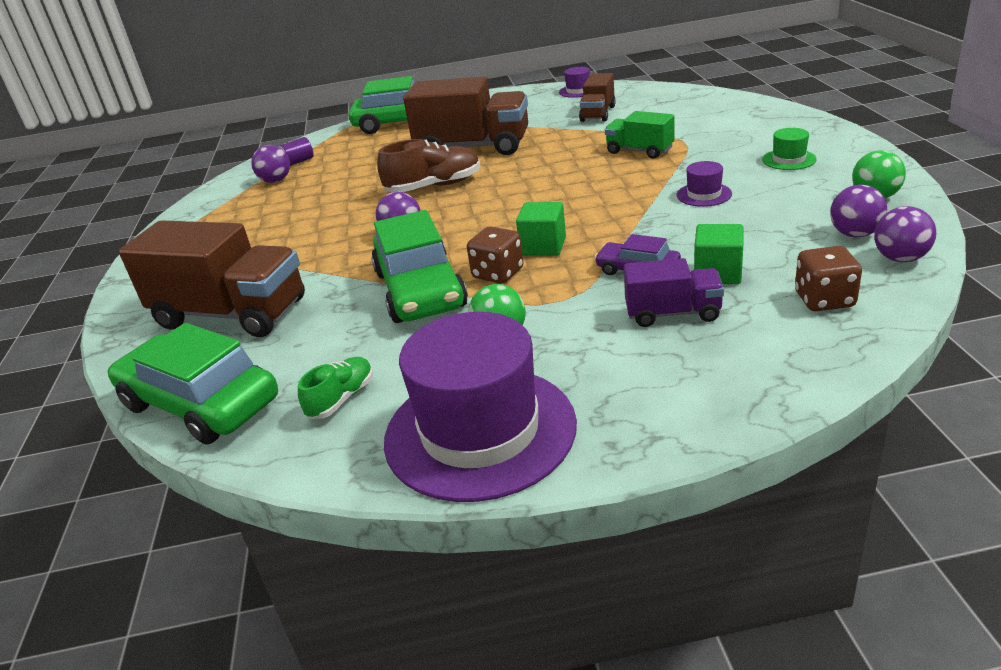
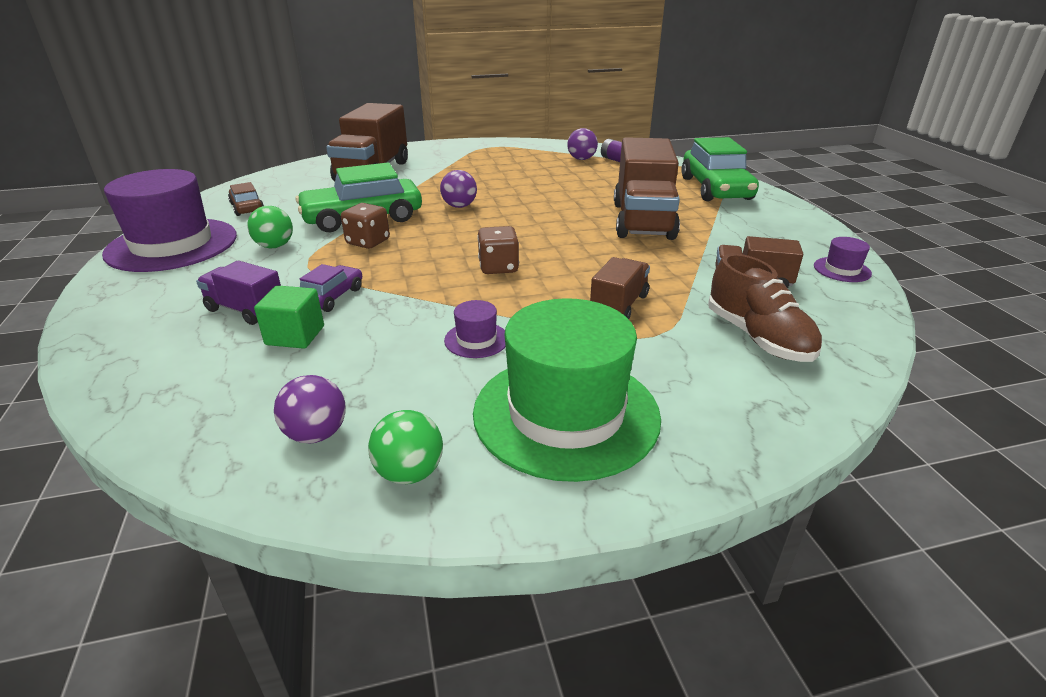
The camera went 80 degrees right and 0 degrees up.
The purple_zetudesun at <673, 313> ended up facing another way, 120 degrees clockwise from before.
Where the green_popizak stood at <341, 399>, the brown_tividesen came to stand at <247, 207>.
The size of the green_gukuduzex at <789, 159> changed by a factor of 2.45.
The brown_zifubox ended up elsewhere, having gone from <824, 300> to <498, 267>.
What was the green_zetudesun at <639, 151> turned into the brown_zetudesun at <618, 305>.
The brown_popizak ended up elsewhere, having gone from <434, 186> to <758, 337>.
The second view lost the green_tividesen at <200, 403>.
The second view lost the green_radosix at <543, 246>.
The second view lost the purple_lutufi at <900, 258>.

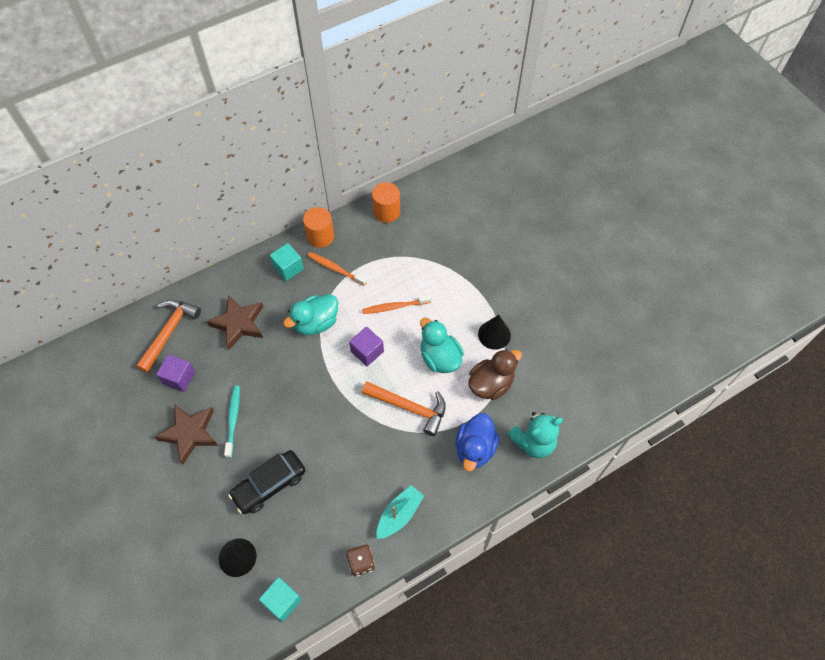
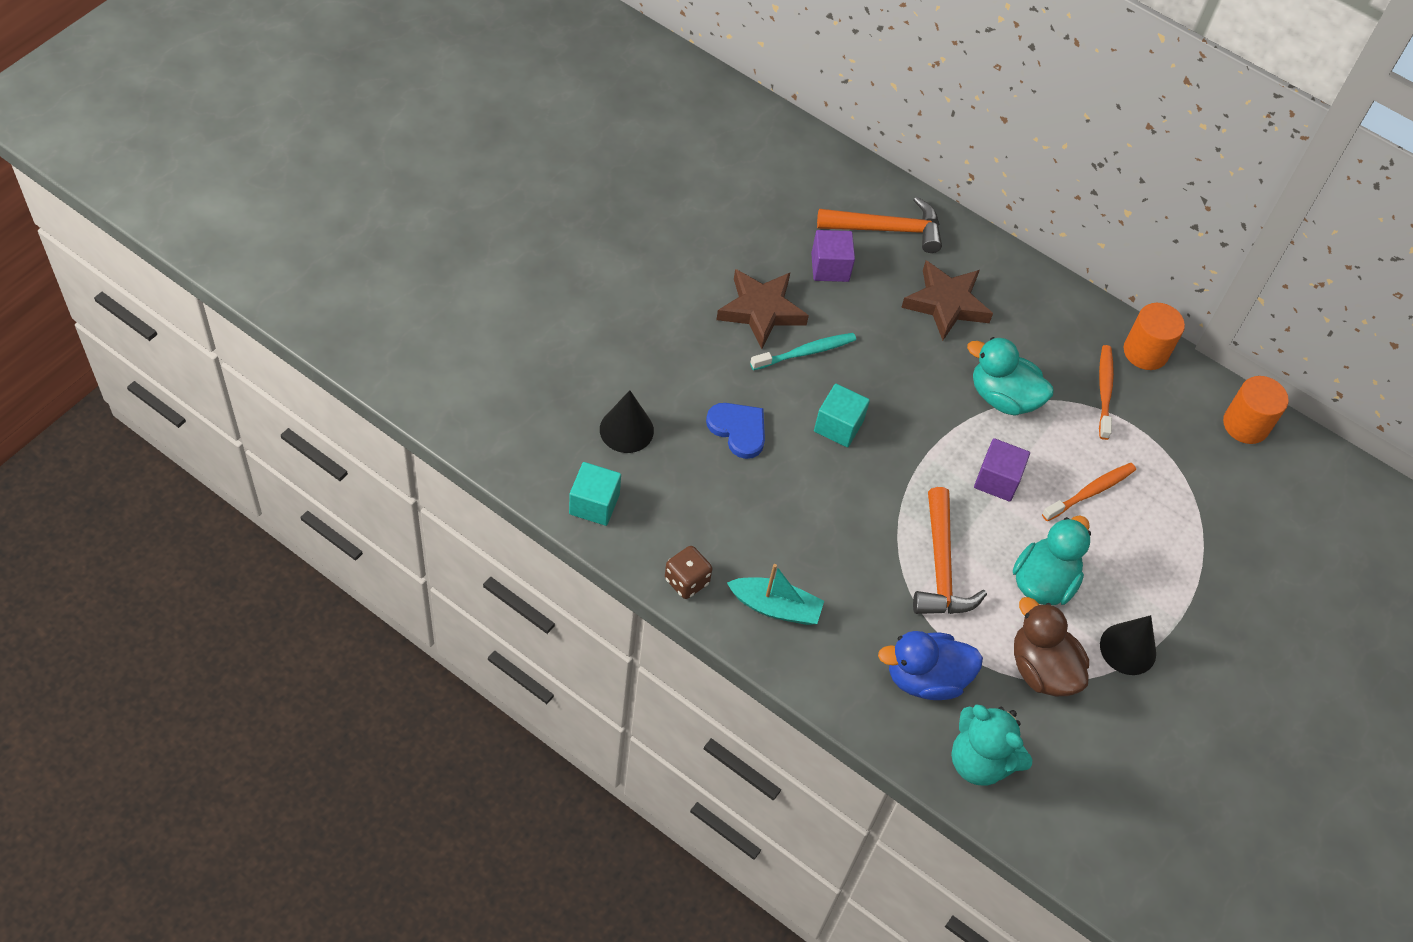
The camera went 60 degrees right and 5 degrees down.
Where the black_tividesen stood at <269, 485>, the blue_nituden came to stand at <738, 430>.
The turquoise_radosix ended up elsewhere, having gone from <288, 268> to <838, 426>.
The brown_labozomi at <491, 384> ended up facing another way, 150 degrees counterclockwise from before.
The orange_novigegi at <395, 307> ended up facing another way, 90 degrees clockwise from before.

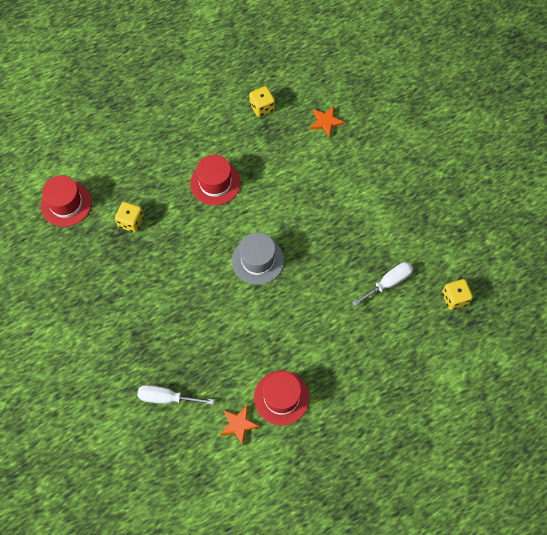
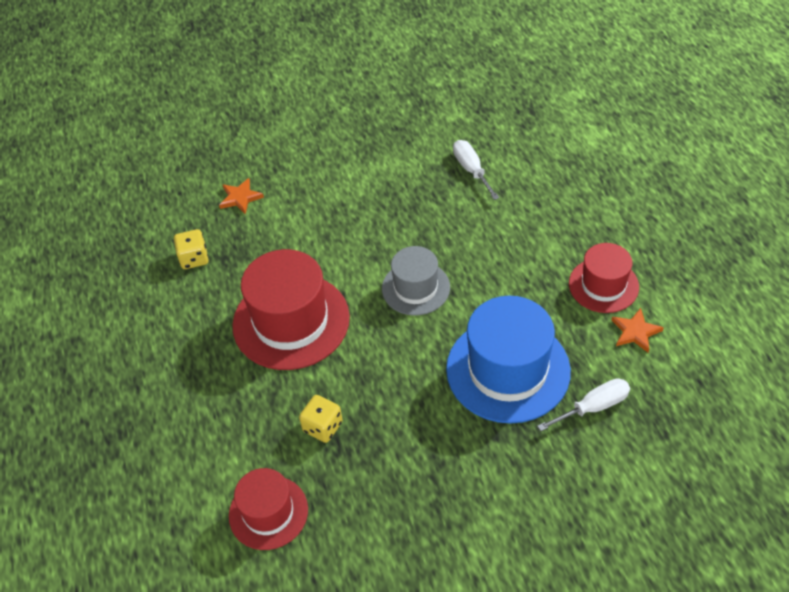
The camera went 75 degrees left and 15 degrees down.
The size of the red_gukuduzex at <215, 183> changed by a factor of 1.68.
The second view gained the blue_gukuduzex at <508, 370>.
The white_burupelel at <166, 397> ended up facing another way, 135 degrees counterclockwise from before.
The second view lost the yellow_zifubox at <454, 298>.

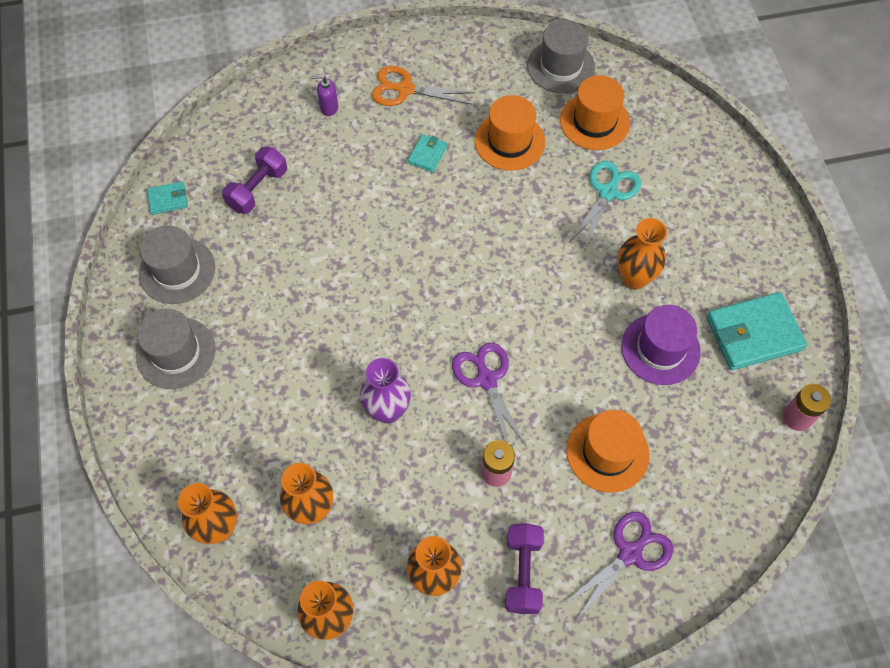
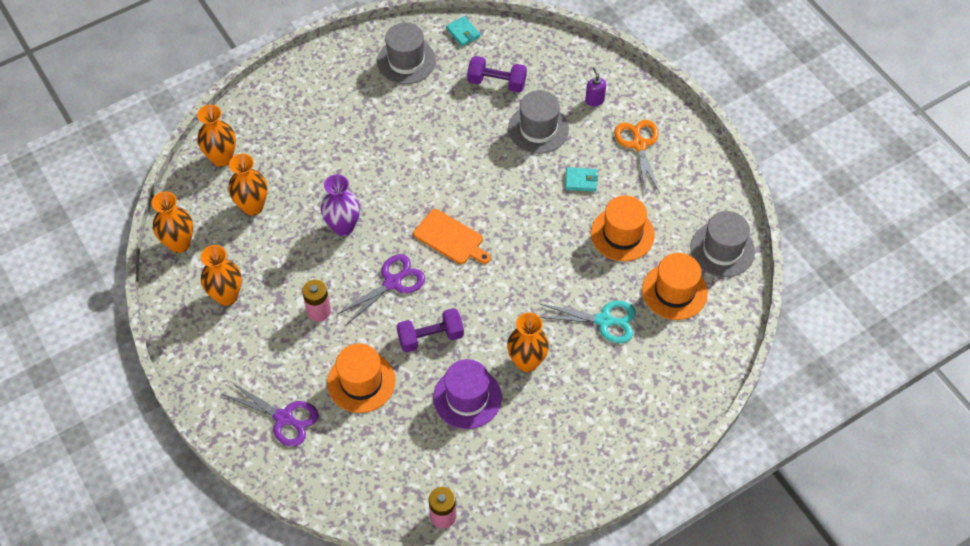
The camera went 70 degrees right and 5 degrees down.
The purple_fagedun ended up elsewhere, having gone from <523, 572> to <430, 337>.
The second view gained the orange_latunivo at <450, 238>.
The grey_gukuduzex ended up elsewhere, having gone from <176, 353> to <538, 129>.
The second view lost the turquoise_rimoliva at <753, 333>.

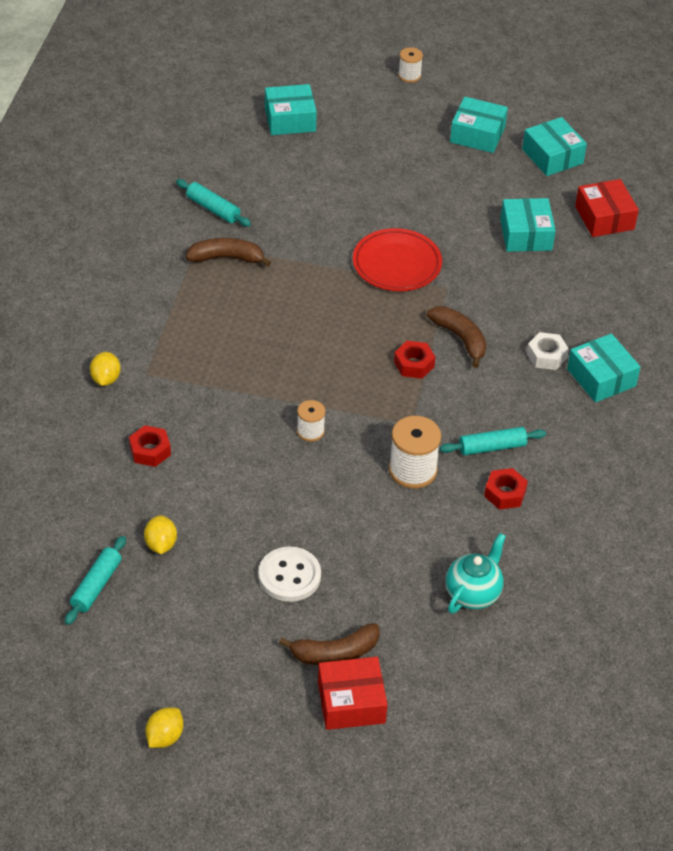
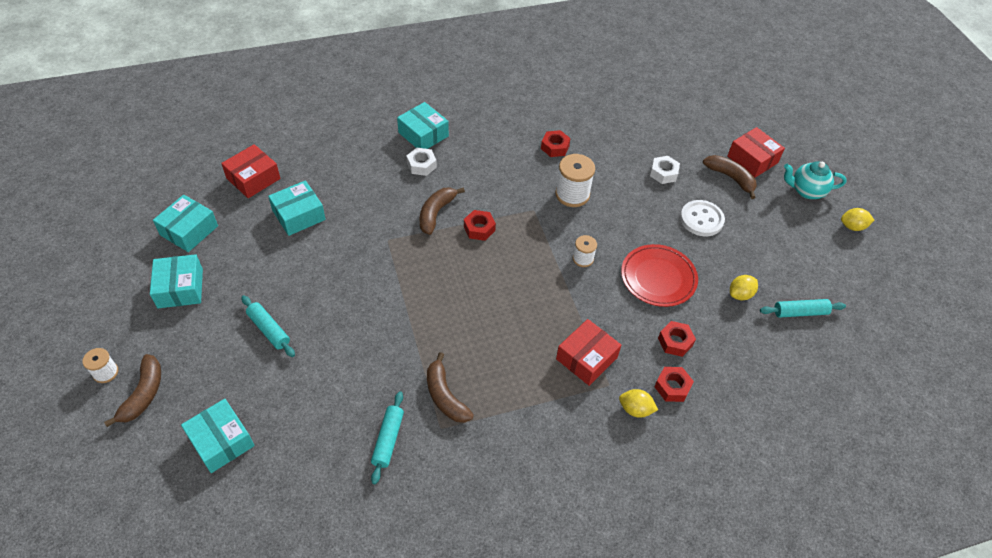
The camera went 120 degrees left and 5 degrees up.
The second view gained the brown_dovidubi at <144, 394>.
The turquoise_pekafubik ended up elsewhere, having gone from <492, 447> to <269, 330>.
The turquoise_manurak at <601, 377> ended up facing another way, 75 degrees counterclockwise from before.
The second view gained the red_manurak at <586, 358>.
The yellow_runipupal at <106, 379> ended up facing another way, 45 degrees clockwise from before.
The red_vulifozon ended up elsewhere, having gone from <397, 264> to <658, 278>.
The second view gained the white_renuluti at <663, 173>.
The second view gained the red_renuluti at <672, 387>.
The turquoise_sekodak ended up elsewhere, having gone from <473, 593> to <806, 191>.

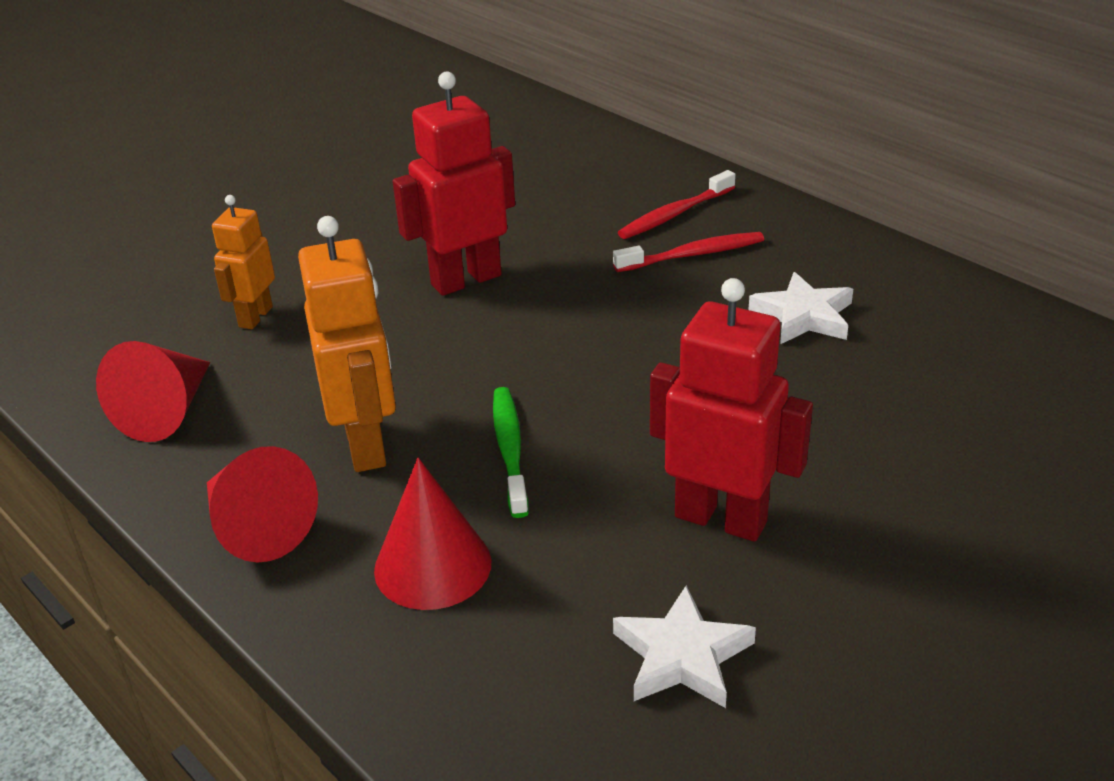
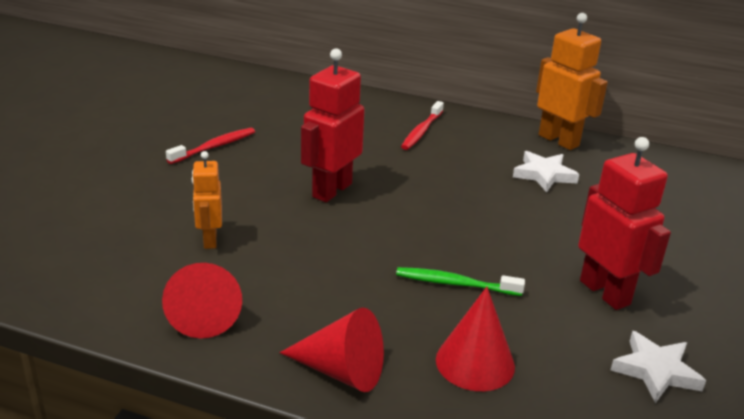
The camera went 30 degrees left and 5 degrees down.
The red_novigegi ended up elsewhere, having gone from <693, 255> to <214, 147>.
The green_novigegi at <510, 450> ended up facing another way, 45 degrees counterclockwise from before.
The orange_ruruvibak ended up elsewhere, having gone from <366, 445> to <559, 140>.
The red_ruruvibak at <721, 519> ended up facing another way, 60 degrees clockwise from before.

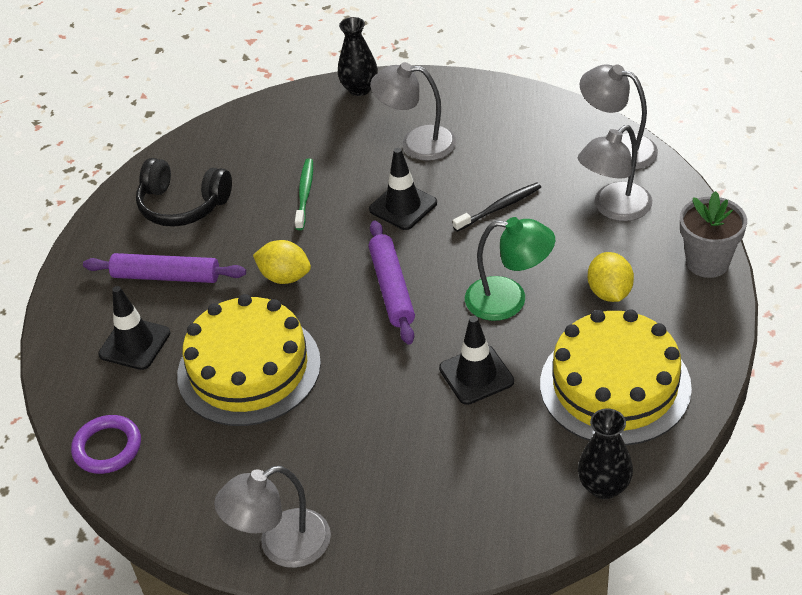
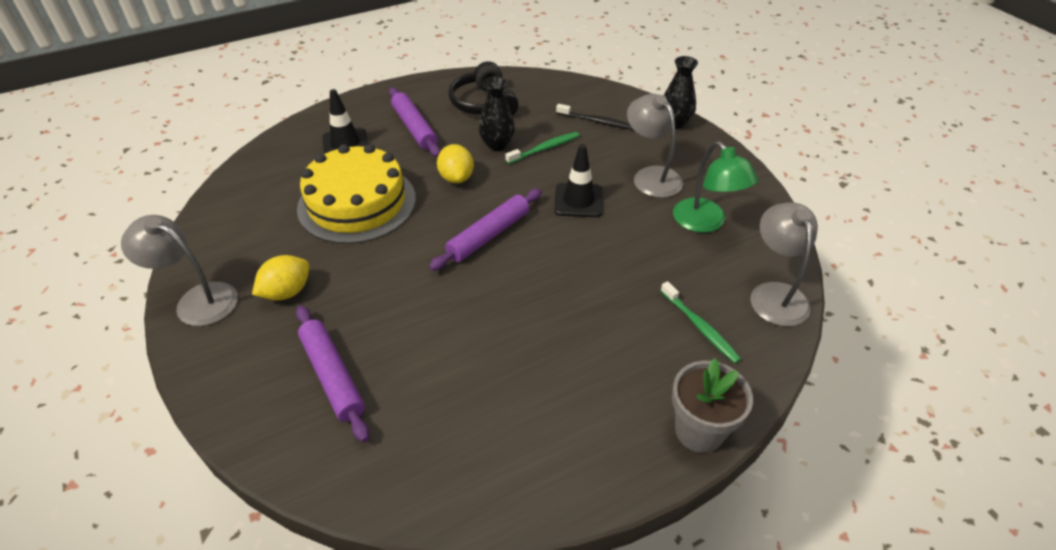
The camera went 50 degrees right and 0 degrees up.
The yellow_runipupal ended up elsewhere, having gone from <609, 292> to <287, 292>.
The second view gained the purple_pekafubik at <332, 376>.
The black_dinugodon ended up elsewhere, having gone from <604, 487> to <497, 145>.
The black_novigegi ended up elsewhere, having gone from <499, 208> to <596, 121>.
Where the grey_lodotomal stood at <614, 209>, the green_novigegi came to stand at <699, 326>.
The green_lodotomal ended up elsewhere, having gone from <509, 300> to <705, 223>.
The second view lost the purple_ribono at <107, 447>.
The second view lost the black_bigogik at <476, 375>.
The second view lost the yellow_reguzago at <615, 385>.

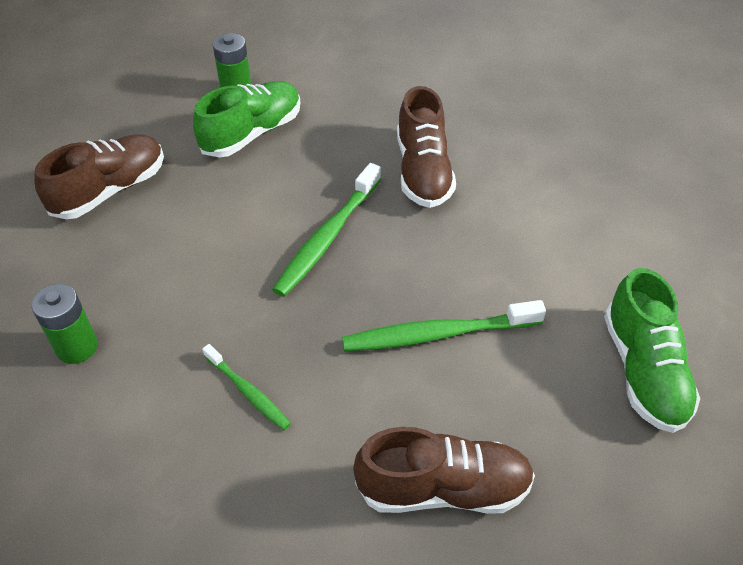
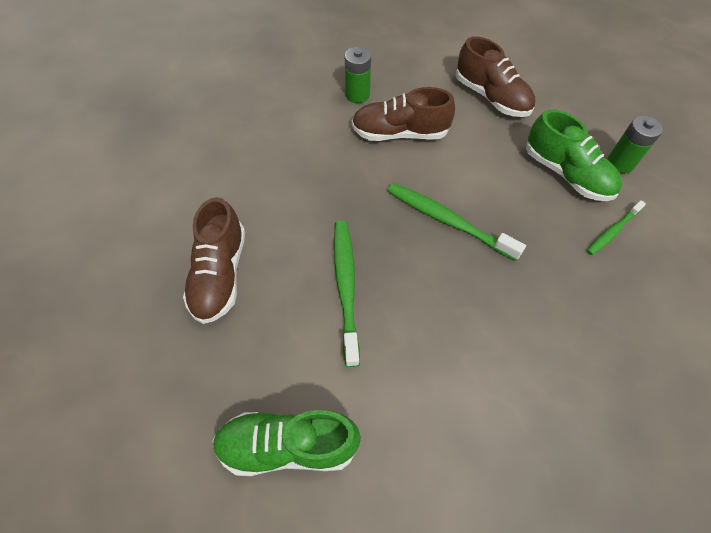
The camera went 95 degrees right and 10 degrees up.
The brown_popizak ended up elsewhere, having gone from <423, 172> to <399, 133>.
The green_novigegi ended up elsewhere, having gone from <248, 392> to <612, 231>.

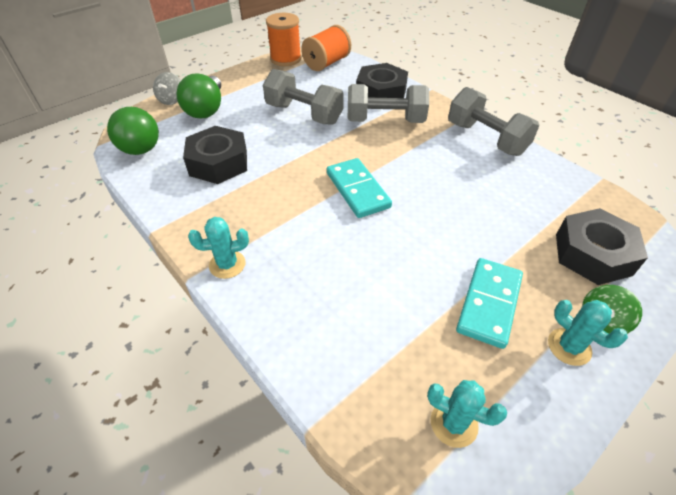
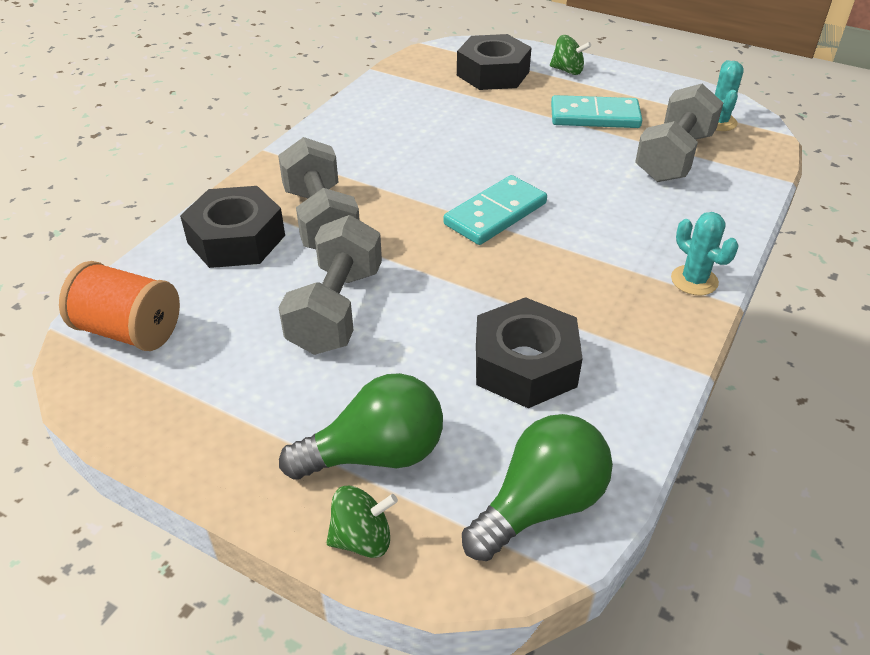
The camera went 110 degrees left and 5 degrees down.
What was the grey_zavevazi at <172, 100> turned into the green_zavevazi at <362, 538>.
The grey_fagedun ended up elsewhere, having gone from <486, 138> to <674, 157>.
The second view lost the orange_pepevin at <285, 59>.
The second view lost the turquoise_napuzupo at <569, 347>.

